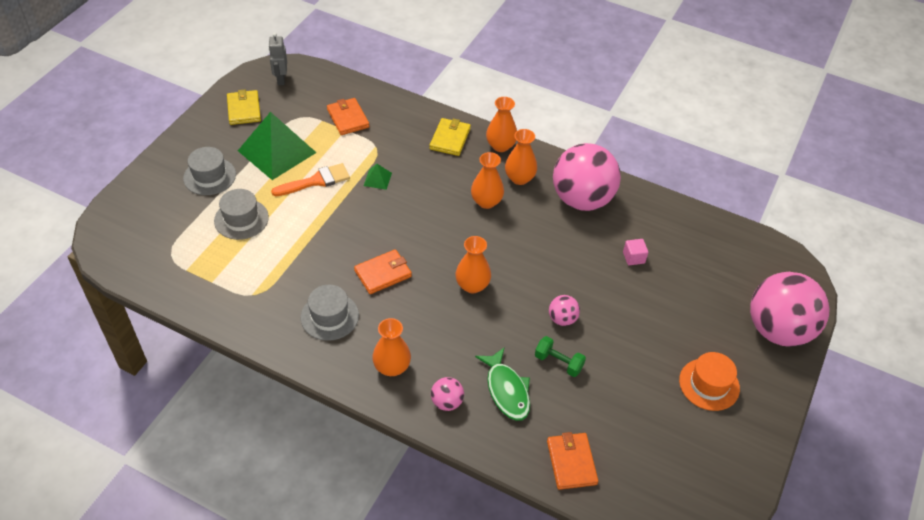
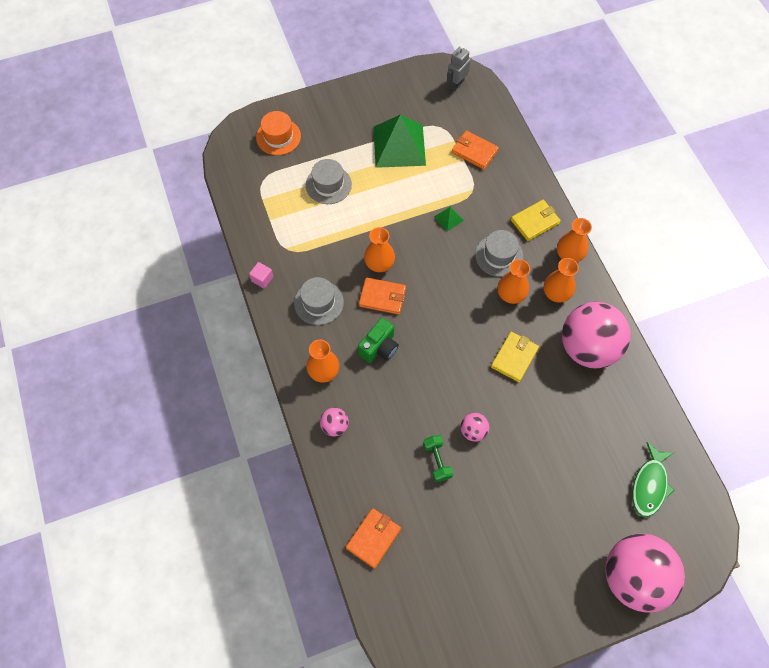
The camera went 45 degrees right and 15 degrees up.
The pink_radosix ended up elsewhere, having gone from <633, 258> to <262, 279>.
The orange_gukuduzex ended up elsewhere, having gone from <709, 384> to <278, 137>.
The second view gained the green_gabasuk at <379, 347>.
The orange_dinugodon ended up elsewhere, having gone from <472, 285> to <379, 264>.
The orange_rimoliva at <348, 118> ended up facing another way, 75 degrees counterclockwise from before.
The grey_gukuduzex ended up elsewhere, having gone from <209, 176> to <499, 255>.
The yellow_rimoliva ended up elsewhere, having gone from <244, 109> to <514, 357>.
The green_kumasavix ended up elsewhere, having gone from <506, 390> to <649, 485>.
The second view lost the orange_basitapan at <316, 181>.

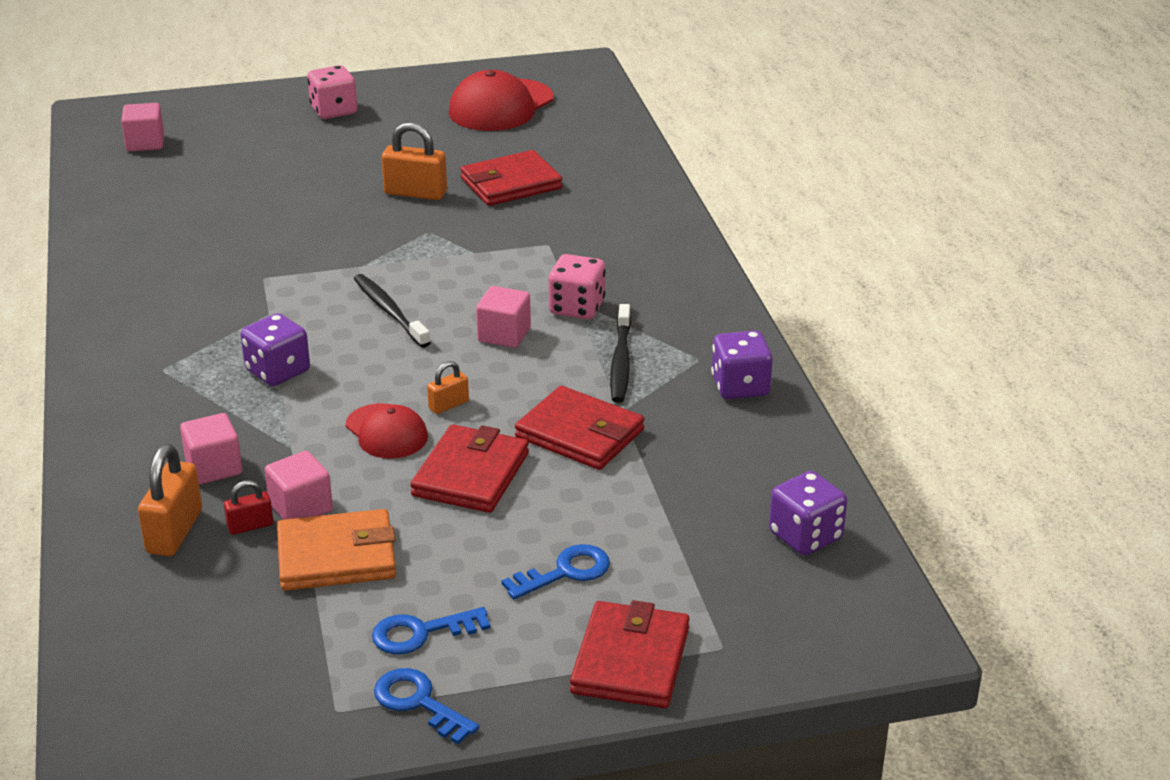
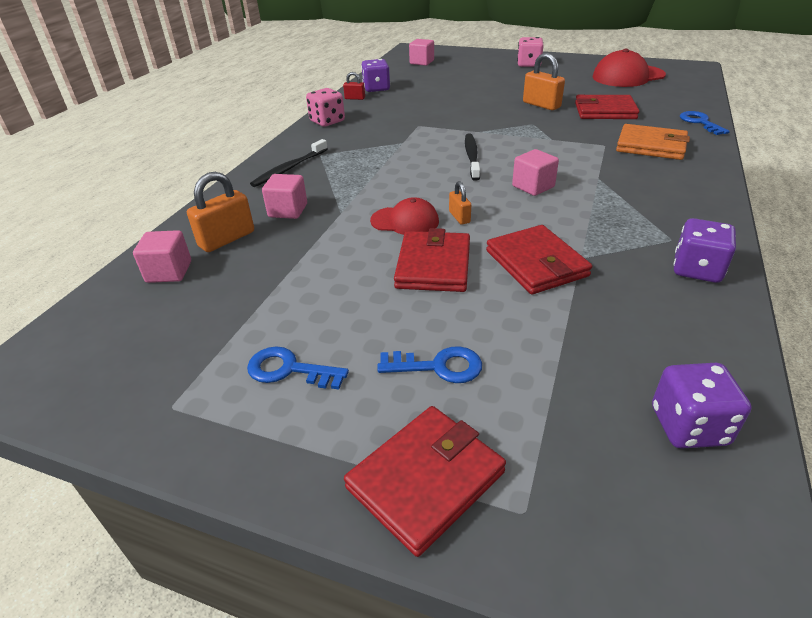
The camera went 35 degrees right and 5 degrees up.
The pink_radosix ended up elsewhere, having gone from <301, 508> to <169, 272>.
The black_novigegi ended up elsewhere, having gone from <620, 362> to <289, 169>.
The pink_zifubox ended up elsewhere, having gone from <577, 308> to <327, 121>.
The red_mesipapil ended up elsewhere, having gone from <250, 526> to <355, 98>.
The purple_zifubox ended up elsewhere, having gone from <277, 371> to <376, 88>.
The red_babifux at <386, 432> ended up facing another way, 75 degrees counterclockwise from before.
The red_rimoliva at <471, 474> ended up facing another way, 45 degrees counterclockwise from before.
The orange_mesipapil at <448, 405> ended up facing another way, 75 degrees clockwise from before.
The orange_rimoliva ended up elsewhere, having gone from <336, 556> to <651, 146>.
The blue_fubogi ended up elsewhere, having gone from <419, 703> to <700, 122>.

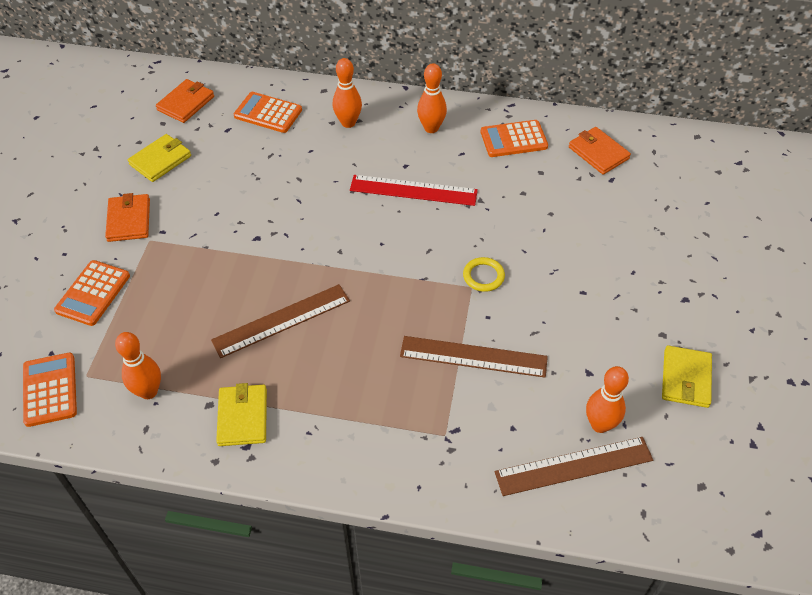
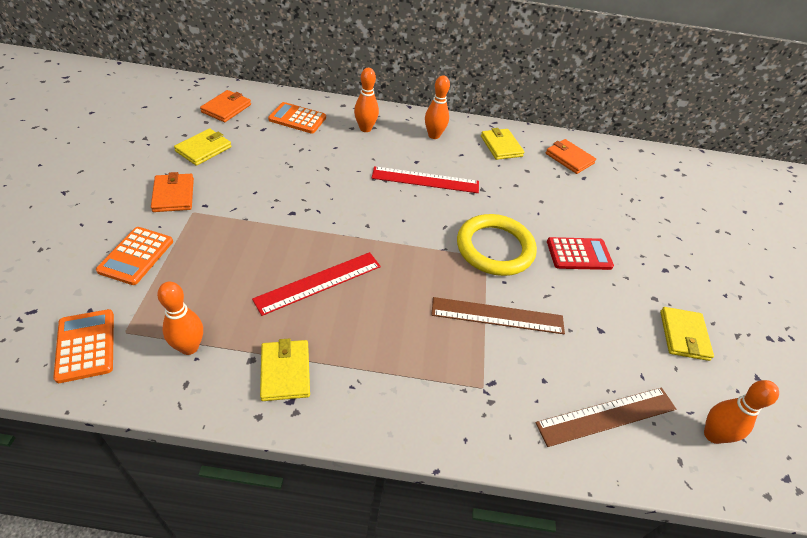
The camera went 10 degrees left and 5 degrees down.
What was the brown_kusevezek at <281, 320> turned into the red_kusevezek at <318, 282>.
The size of the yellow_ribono at <483, 276> changed by a factor of 2.19.
Where the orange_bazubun stood at <513, 139>, the yellow_rimoliva came to stand at <501, 146>.
The second view gained the red_bazubun at <579, 254>.
The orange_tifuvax ended up elsewhere, having gone from <600, 424> to <713, 435>.

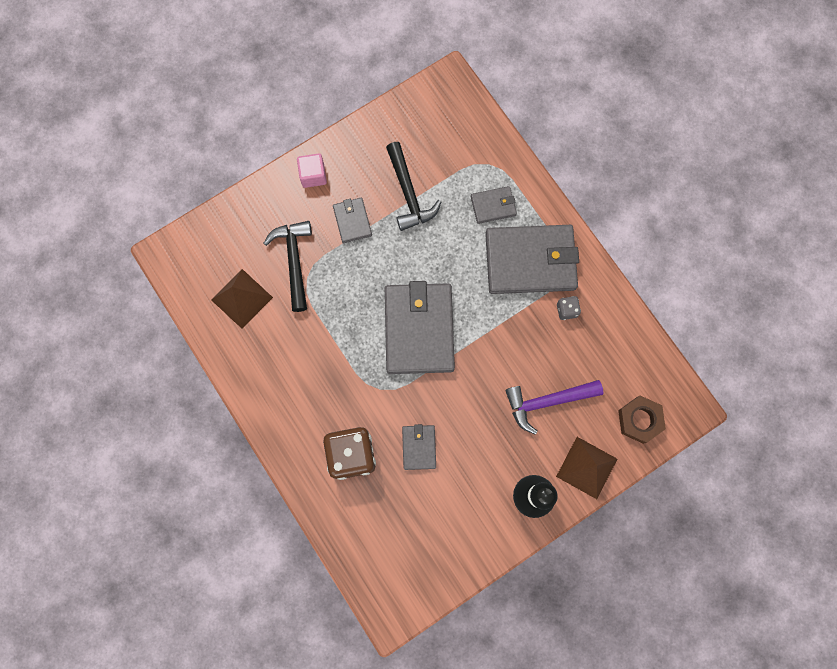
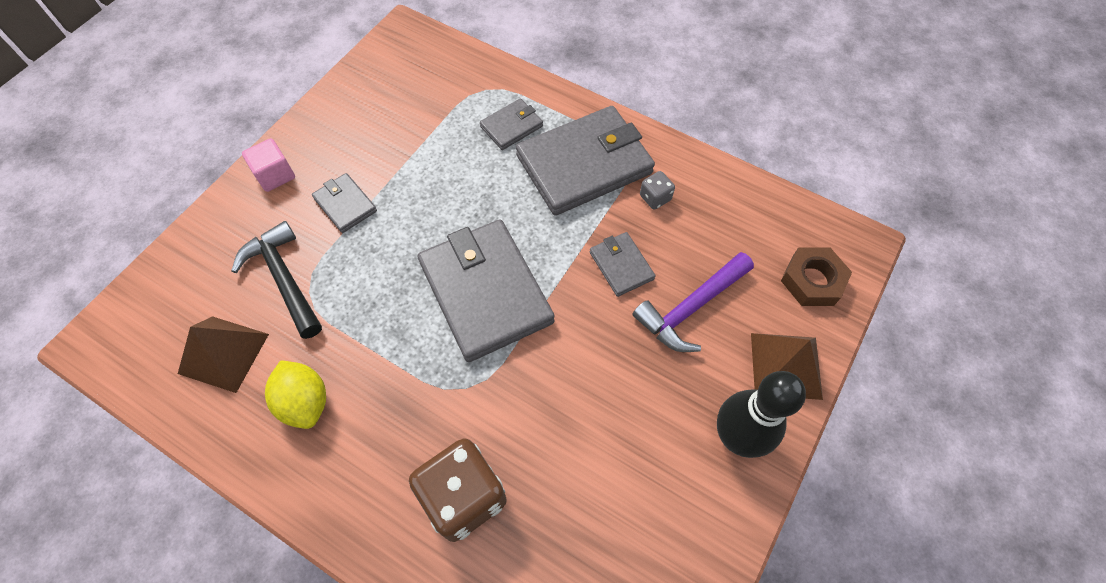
The camera went 25 degrees left and 15 degrees down.
The second view gained the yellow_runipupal at <305, 402>.
The grey_rimoliva ended up elsewhere, having gone from <419, 447> to <621, 265>.
The second view lost the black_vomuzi at <409, 194>.

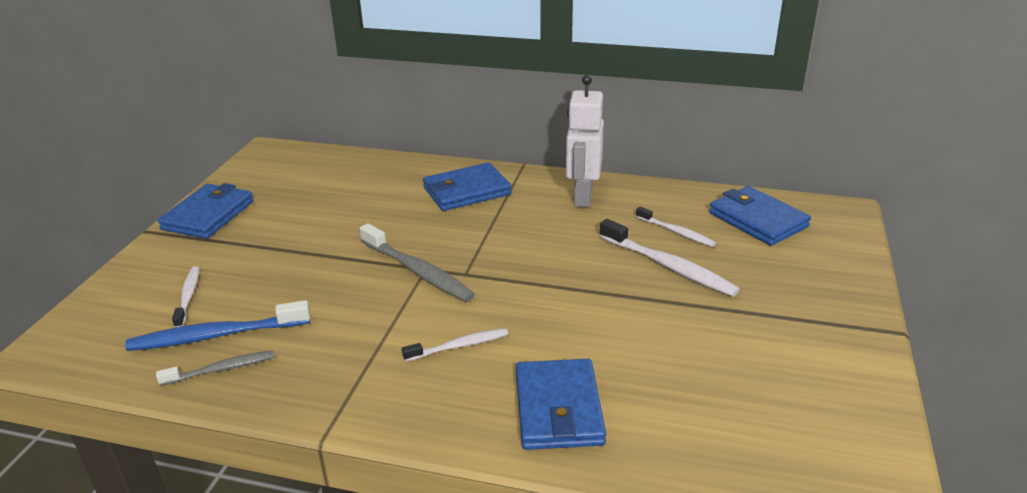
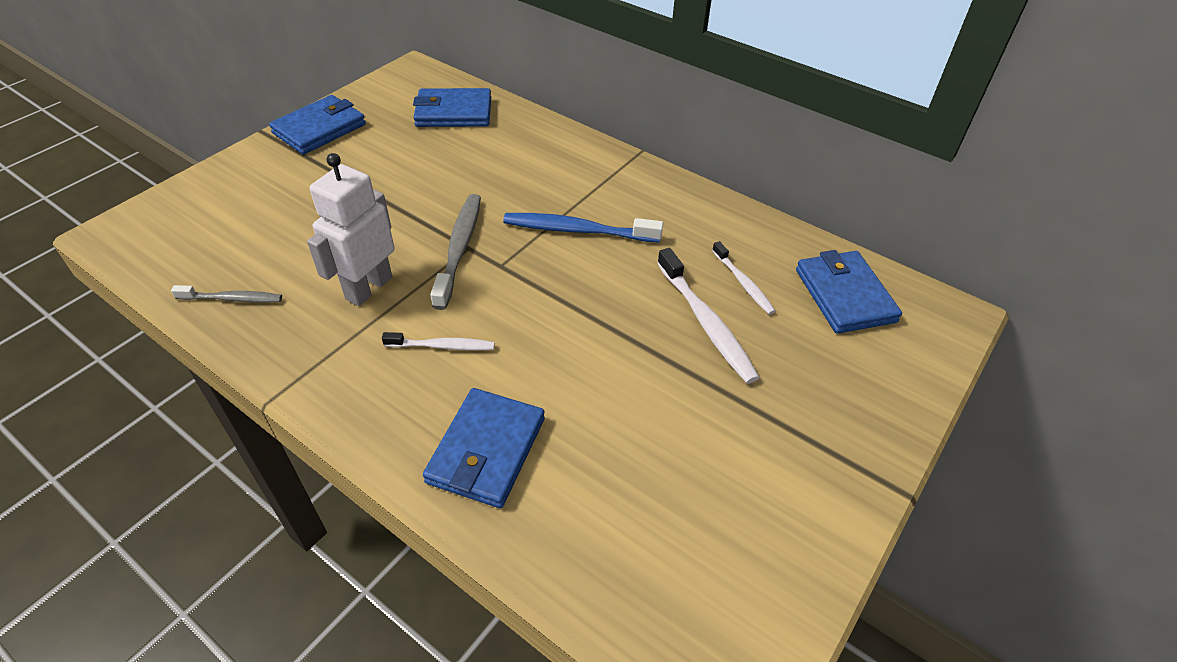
The camera went 20 degrees right and 15 degrees up.
The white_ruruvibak ended up elsewhere, having gone from <582, 197> to <368, 288>.
The blue_rimoliva ended up elsewhere, having gone from <467, 191> to <454, 112>.
The grey_novigegi at <418, 271> ended up facing another way, 150 degrees counterclockwise from before.
The blue_novigegi ended up elsewhere, having gone from <216, 336> to <577, 230>.
The second view lost the white_novigegi at <188, 296>.

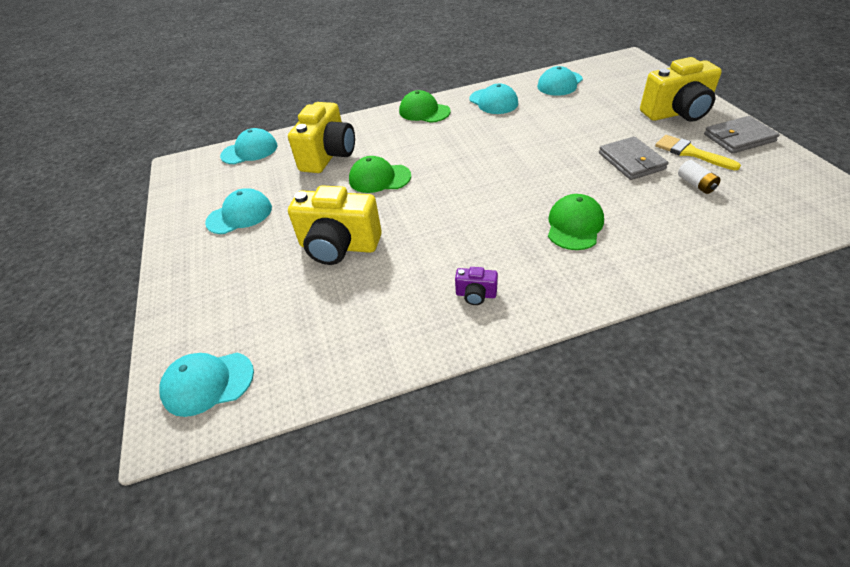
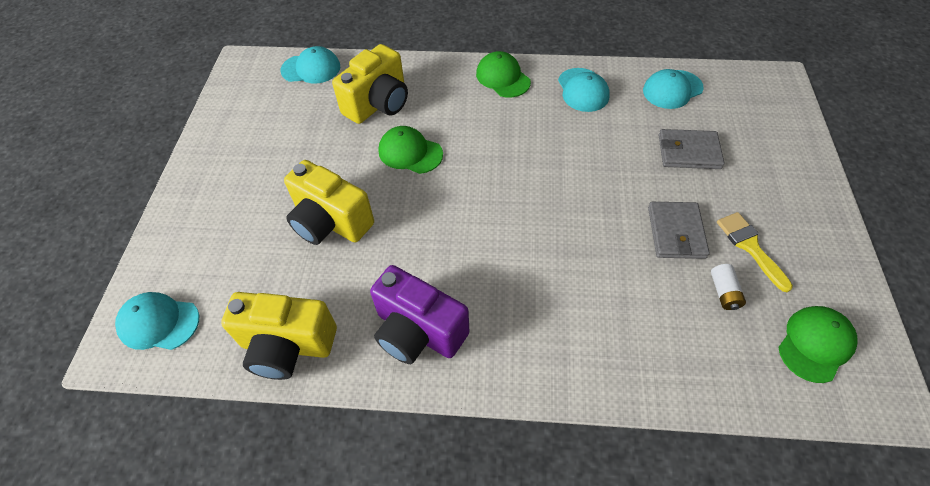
The camera went 20 degrees right and 10 degrees up.
The yellow_gabasuk ended up elsewhere, having gone from <677, 113> to <287, 346>.
The size of the purple_gabasuk at <476, 295> changed by a factor of 2.25.
The grey_rimoliva ended up elsewhere, having gone from <738, 138> to <688, 152>.
The green_babifux ended up elsewhere, having gone from <574, 225> to <815, 344>.
The second view lost the turquoise_babifux at <239, 215>.

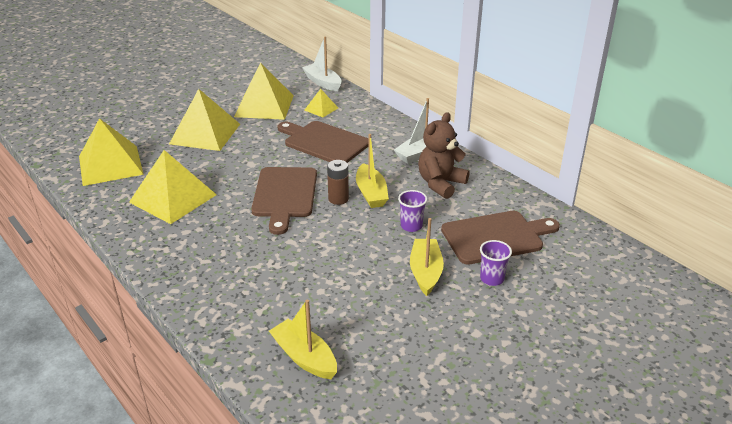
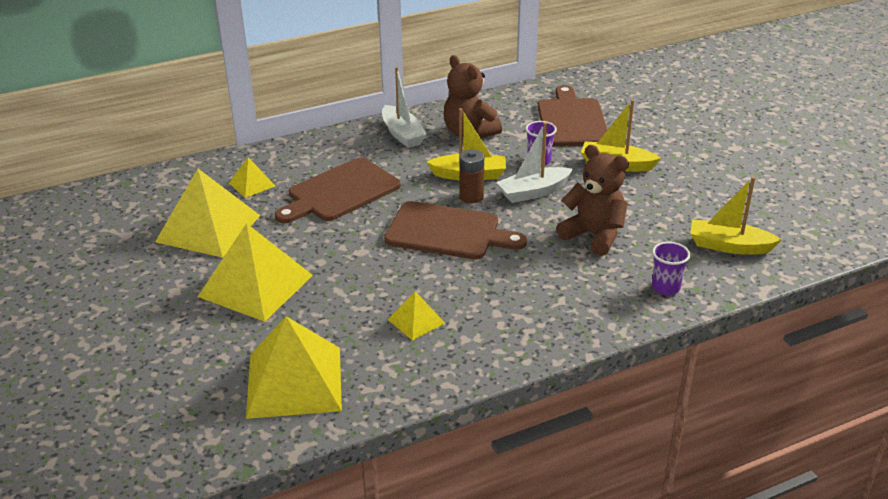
The camera went 75 degrees left and 0 degrees up.
The size of the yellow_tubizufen at <173, 198> changed by a factor of 0.48.
The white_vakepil ended up elsewhere, having gone from <323, 83> to <533, 192>.
The second view gained the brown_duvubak at <594, 235>.
The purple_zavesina ended up elsewhere, having gone from <492, 279> to <665, 288>.
The yellow_vakepil at <304, 357> ended up facing another way, 45 degrees clockwise from before.

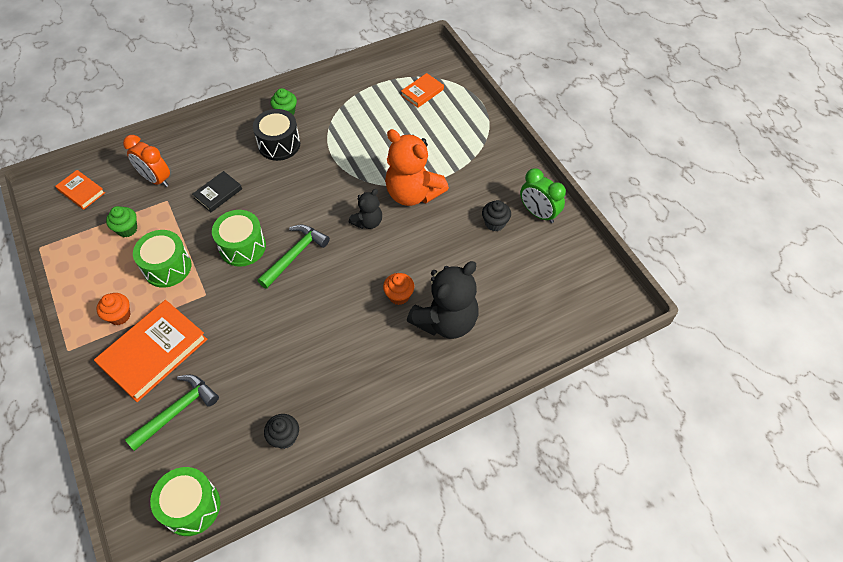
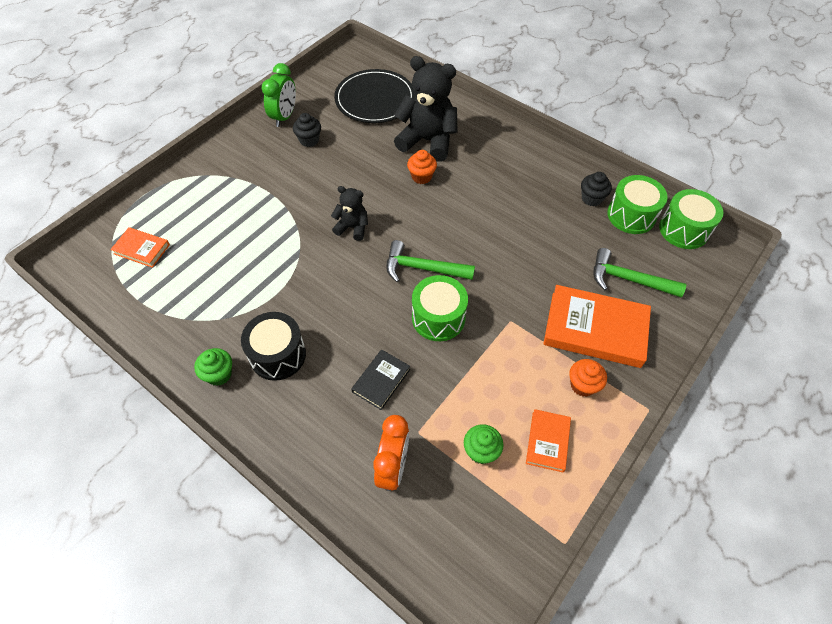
The camera went 115 degrees left and 0 degrees up.
The second view gained the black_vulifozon at <375, 99>.
The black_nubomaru at <218, 193> ended up facing another way, 75 degrees counterclockwise from before.
The orange_nubomaru ended up elsewhere, having gone from <81, 191> to <547, 441>.
The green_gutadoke ended up elsewhere, having gone from <167, 267> to <631, 215>.
The second view lost the orange_duvubak at <413, 193>.

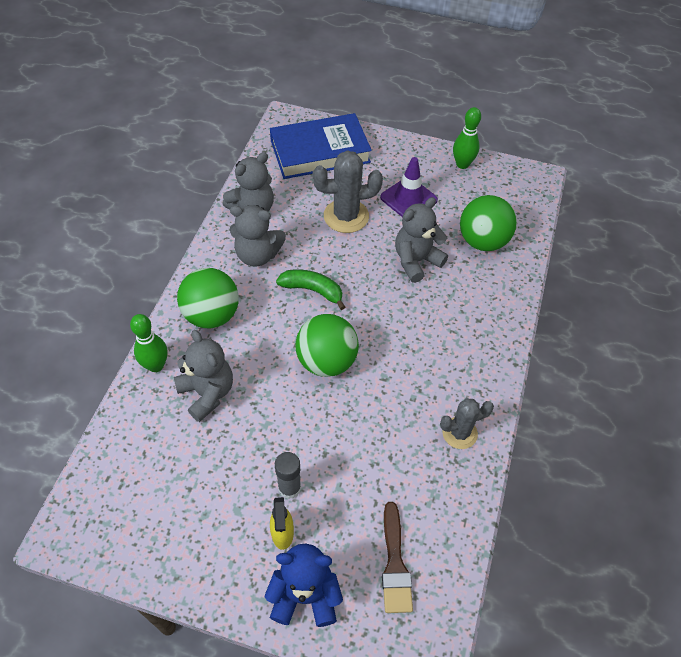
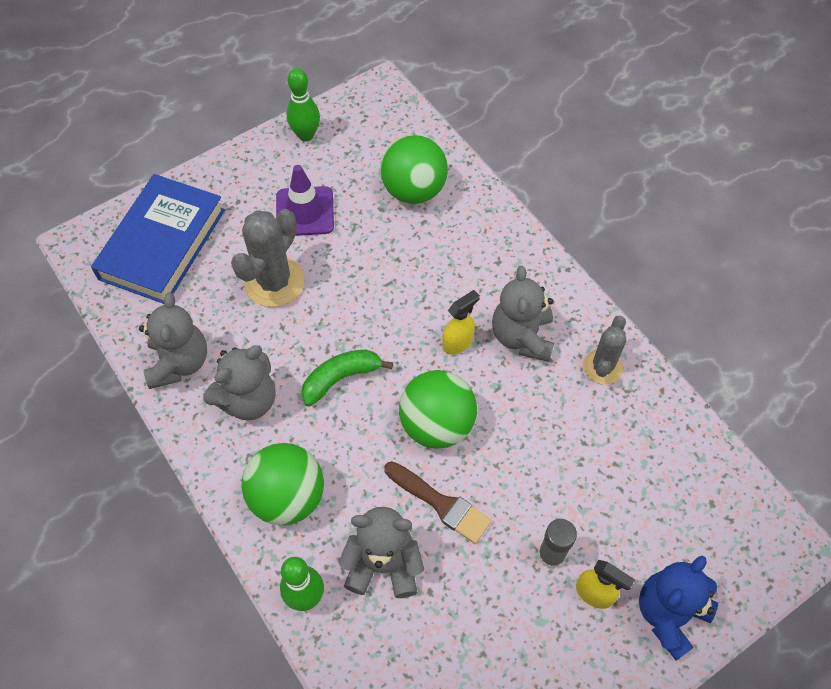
The camera went 50 degrees left and 5 degrees up.
The brown_basitapan ended up elsewhere, having gone from <395, 564> to <441, 504>.
The second view gained the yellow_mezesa at <458, 342>.
The grey_duvubak ended up elsewhere, having gone from <416, 261> to <522, 337>.

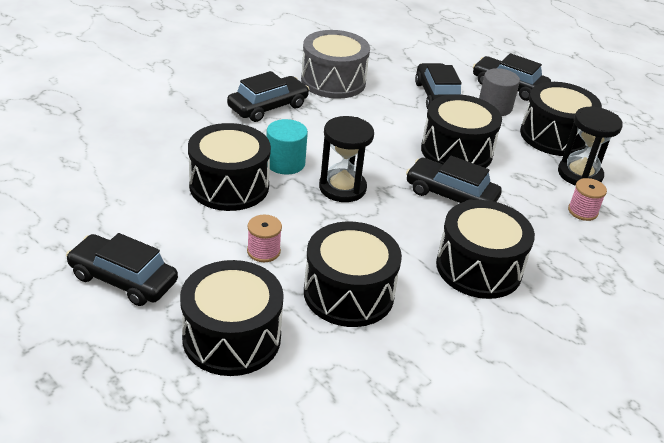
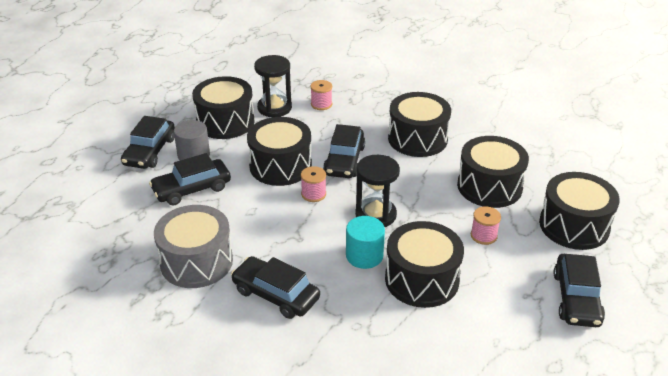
The camera went 105 degrees left and 0 degrees up.
The second view gained the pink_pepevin at <313, 194>.

